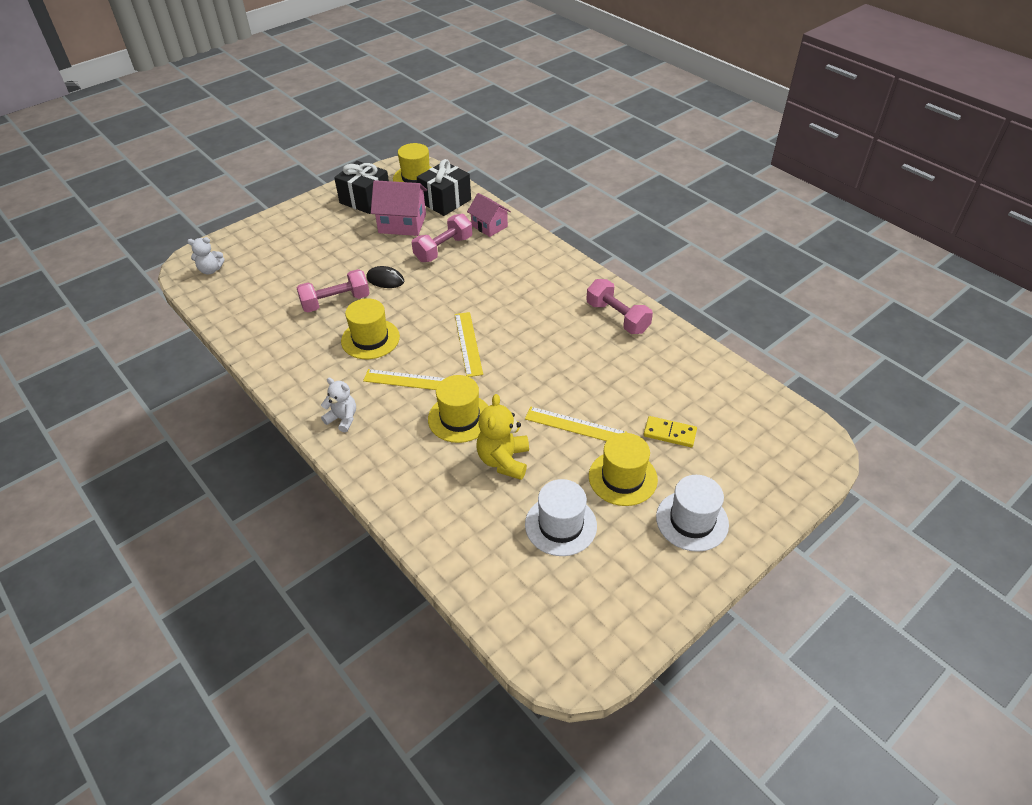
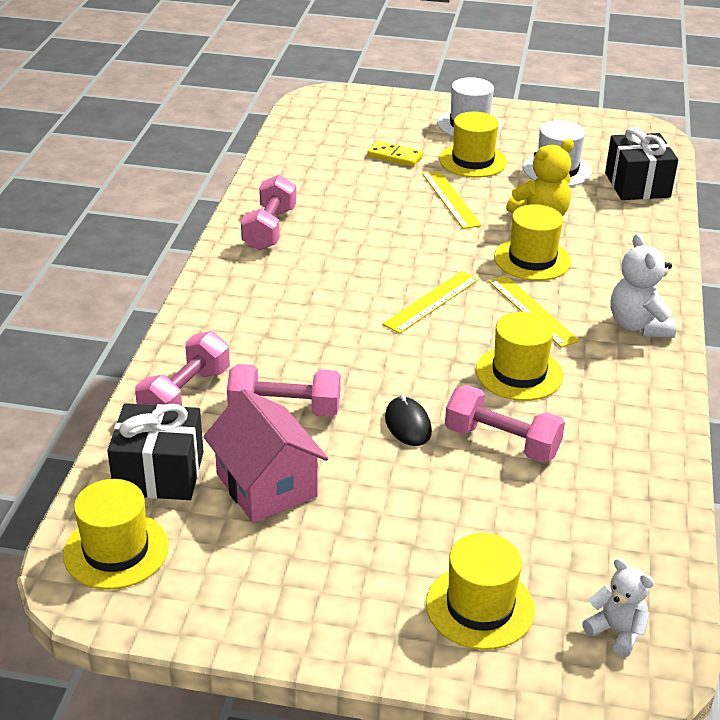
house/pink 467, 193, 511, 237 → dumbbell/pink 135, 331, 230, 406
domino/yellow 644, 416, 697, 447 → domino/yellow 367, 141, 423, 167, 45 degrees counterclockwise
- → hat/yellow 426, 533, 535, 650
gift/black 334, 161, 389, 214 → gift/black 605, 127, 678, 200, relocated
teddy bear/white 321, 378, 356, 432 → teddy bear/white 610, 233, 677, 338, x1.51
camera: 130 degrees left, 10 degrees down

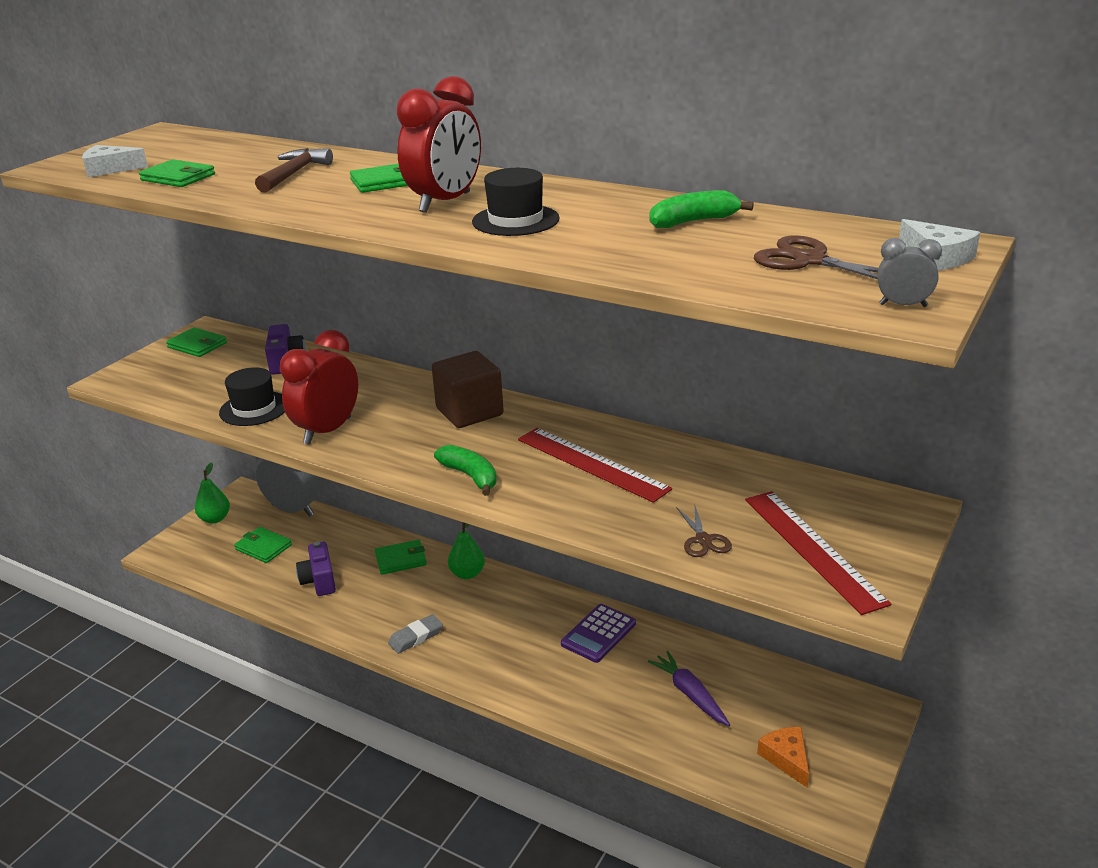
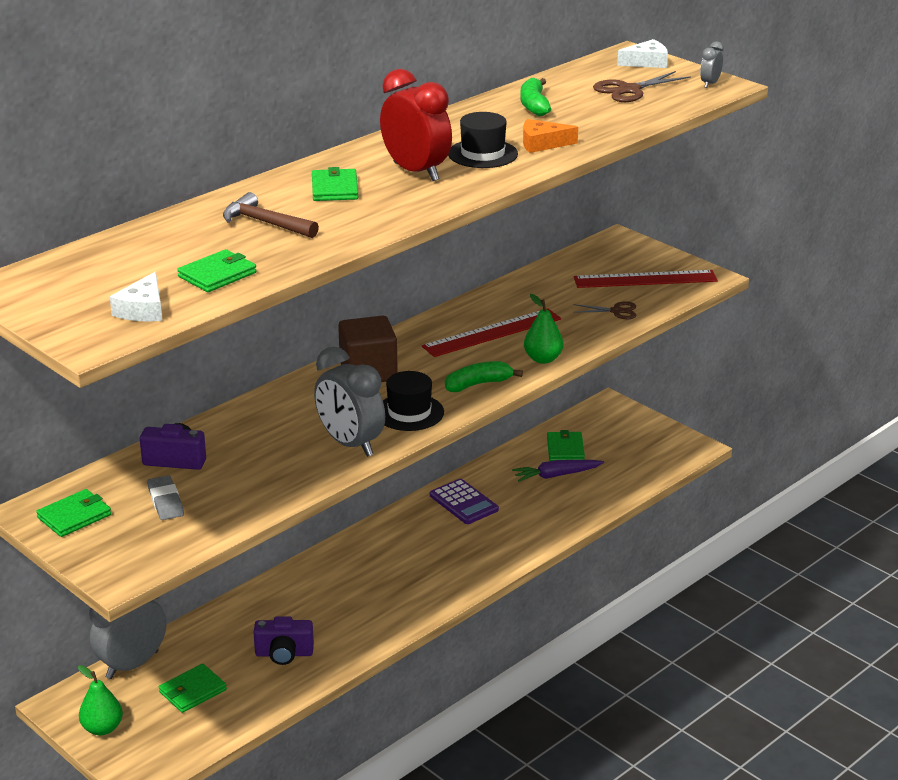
eraser/grey 388, 614, 443, 654 → eraser/grey 147, 475, 184, 520, relocated
clock/red 280, 330, 358, 445 → clock/grey 314, 347, 385, 457
hat/black 219, 367, 285, 426 → hat/black 383, 371, 444, 431, relocated
cheese/orange 757, 727, 809, 788 → cheese/orange 523, 119, 578, 153, relocated
pear/green 448, 522, 485, 579 → pear/green 524, 294, 563, 364, relocated
wallet/green 375, 540, 427, 575 → wallet/green 547, 430, 585, 461, relocated
camera: 75 degrees left, 0 degrees up

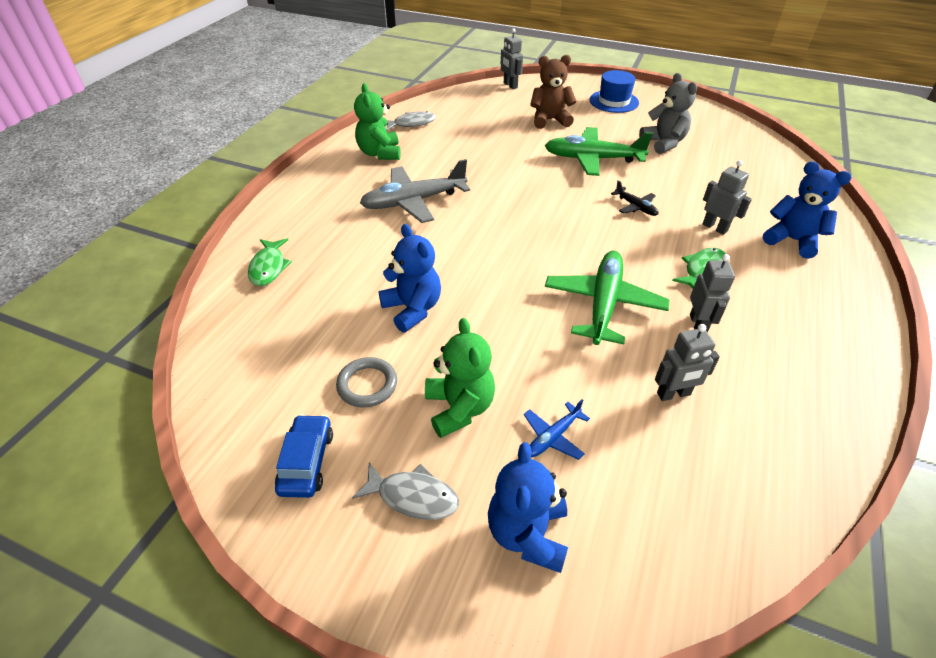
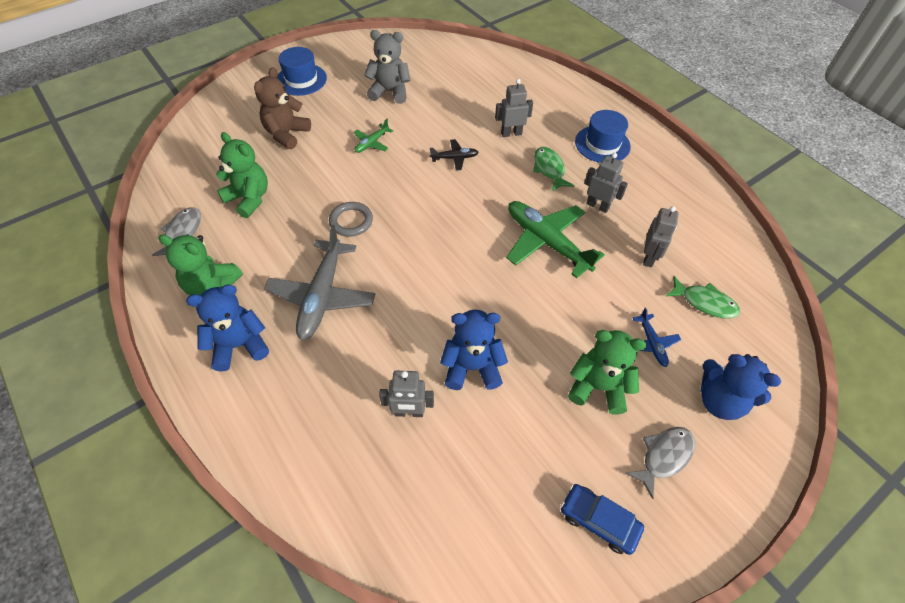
teddy bear/blue 763, 161, 852, 259 → teddy bear/blue 186, 285, 269, 372, relocated
- → teddy bear/green 216, 132, 268, 218
ring/grey 336, 357, 397, 407 → ring/grey 329, 202, 373, 237, relocated
plane/green 545, 127, 653, 176 → plane/green 354, 119, 393, 153, x0.48
robot/grey 501, 28, 523, 89 → robot/grey 379, 371, 434, 417, relocated
- → hat/blue 575, 110, 631, 163
fish/green 248, 238, 292, 286 → fish/green 665, 276, 740, 318, relocated
camera: 60 degrees left, 10 degrees up

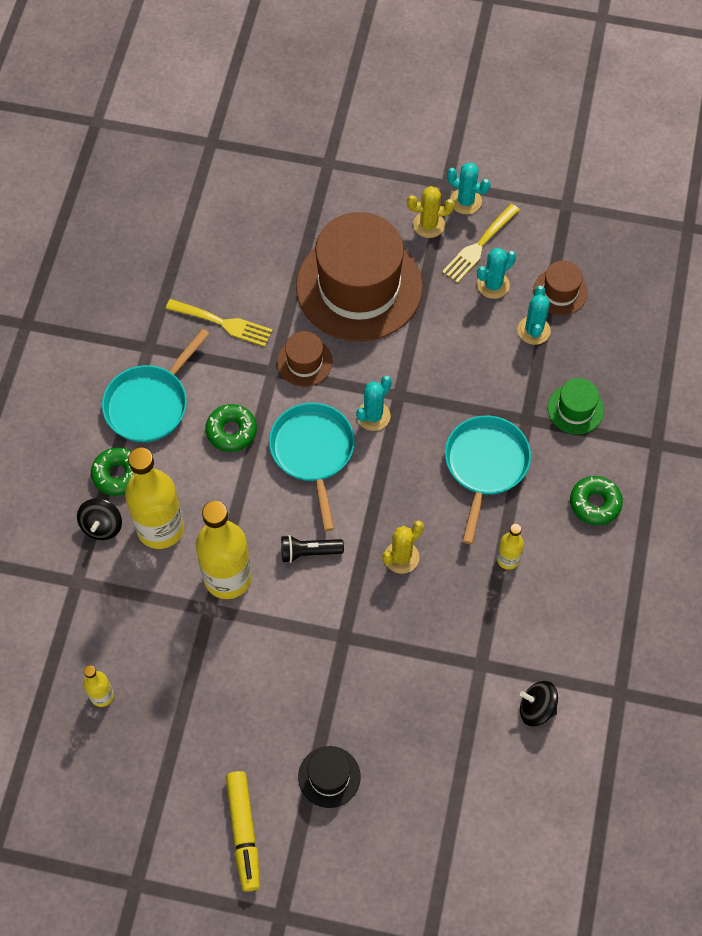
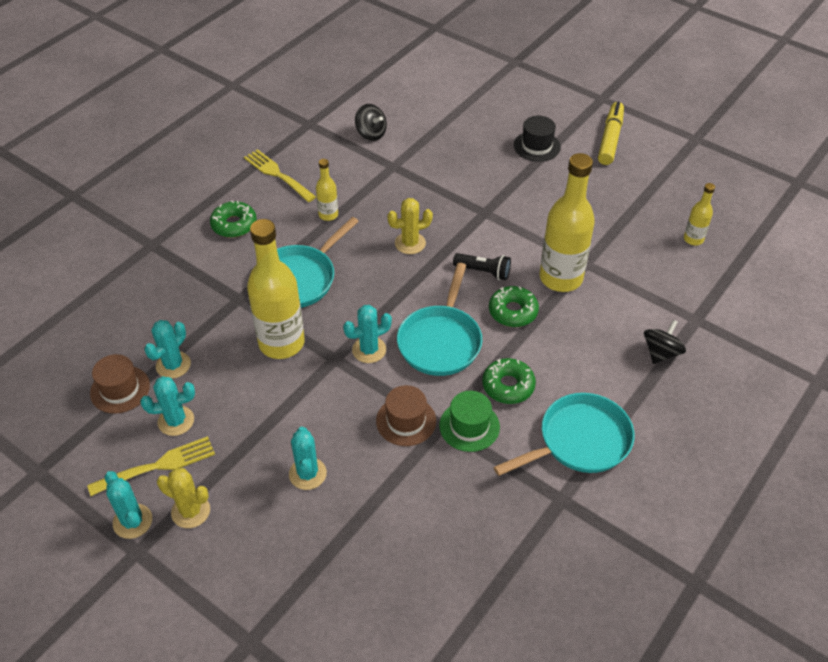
fork/yellow 166, 299, 273, 347 → fork/yellow 244, 149, 316, 202, relocated
bottle/yellow 125, 448, 184, 549 → bottle/yellow 247, 219, 305, 359, relocated
hat/brown 296, 212, 423, 342 → cactus/turquoise 289, 427, 327, 490
hat/green 548, 378, 604, 434 → hat/green 439, 391, 500, 452, relocated
donut/green 91, 447, 134, 496 → donut/green 489, 286, 539, 327, relocated
camera: 155 degrees left, 15 degrees down

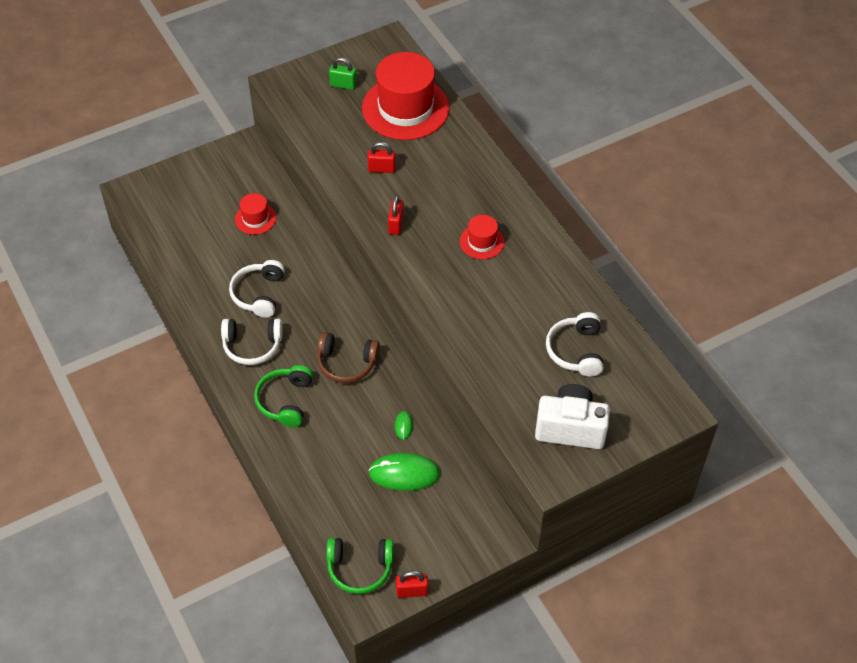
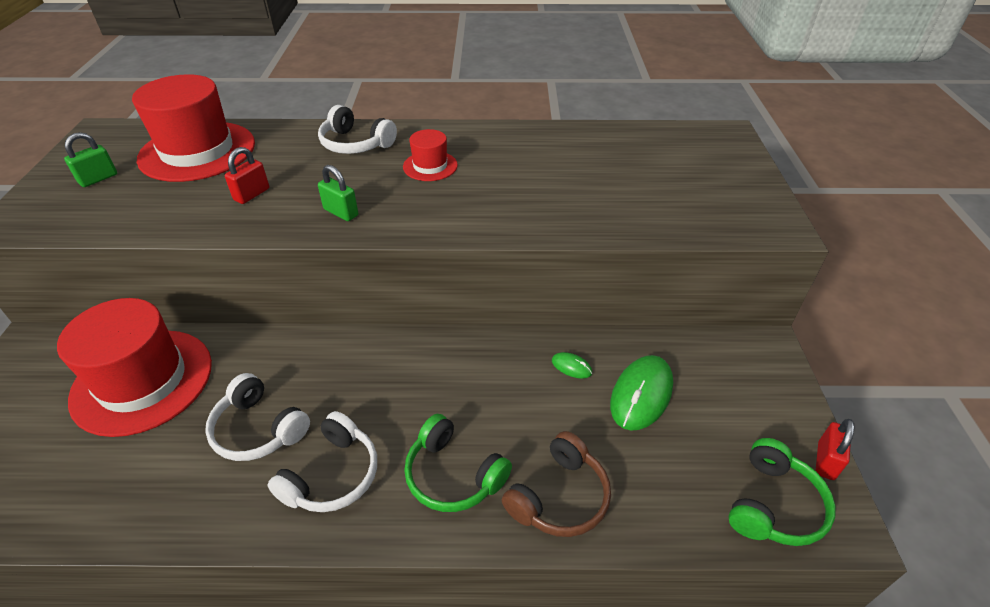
hat/red 235, 193, 276, 235 → hat/red 57, 298, 212, 437, x2.10
headphones/white 546, 312, 604, 377 → headphones/white 318, 105, 397, 154, relocated
padlock/red 388, 195, 404, 235 → padlock/green 318, 165, 358, 221
headphones/brown 317, 332, 380, 383 → headphones/brown 502, 431, 611, 537, relocated
camera/white 535, 384, 610, 449 → -
camera: 60 degrees left, 10 degrees down

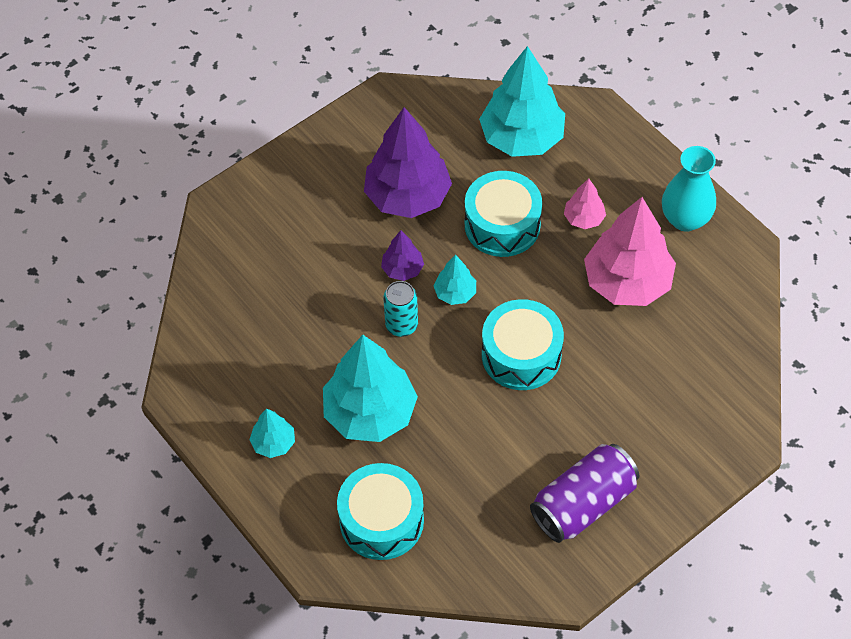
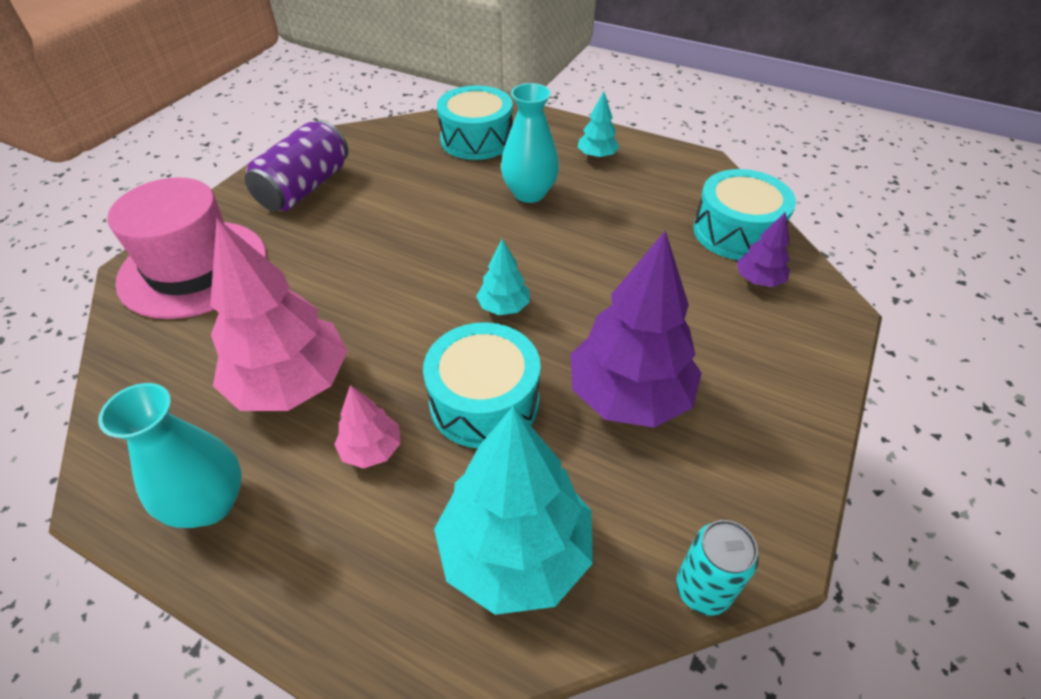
- → hat/pink 107, 178, 267, 319
tree/turquoise 323, 335, 418, 442 → vase/turquoise 501, 83, 559, 203
can/turquoise 383, 281, 418, 337 → can/turquoise 676, 520, 759, 616, relocated
drum/turquoise 482, 299, 564, 390 → drum/turquoise 693, 169, 796, 260, relocated
tree/purple 381, 230, 424, 281 → tree/purple 737, 212, 790, 287, relocated
camera: 155 degrees right, 10 degrees down

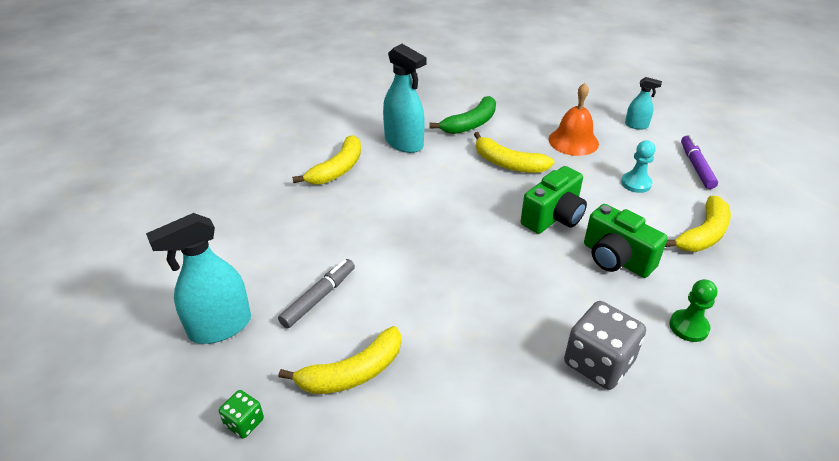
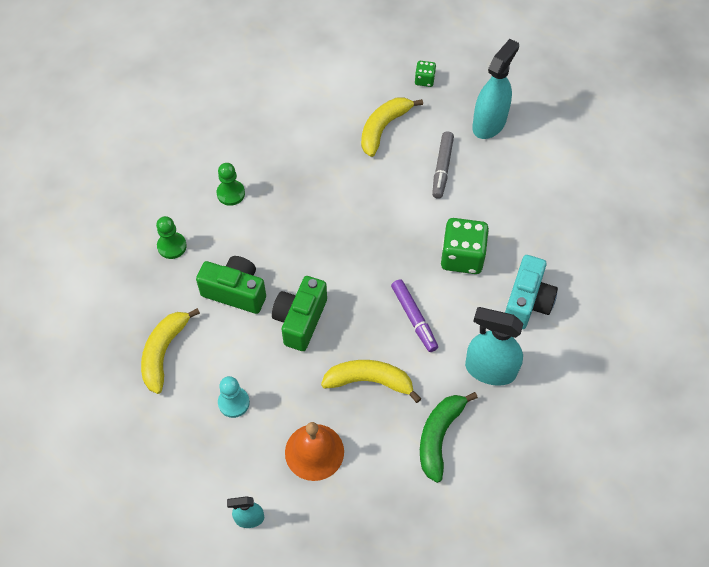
dice/grey 564, 301, 646, 390 → pawn/green 217, 163, 245, 206
marker/purple 681, 135, 718, 189 → marker/purple 391, 279, 438, 352, relocated
- → dice/green 441, 218, 489, 274
banana/yellow 292, 135, 361, 185 → camera/turquoise 505, 255, 558, 329
camera: 155 degrees right, 20 degrees up

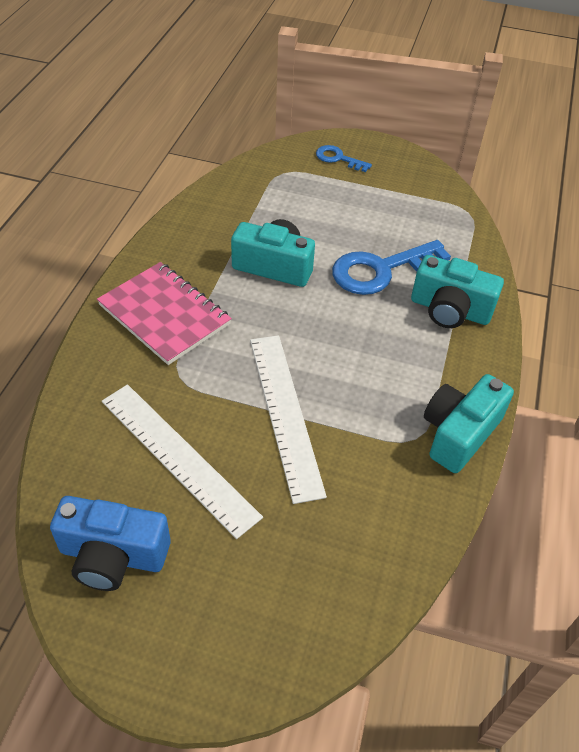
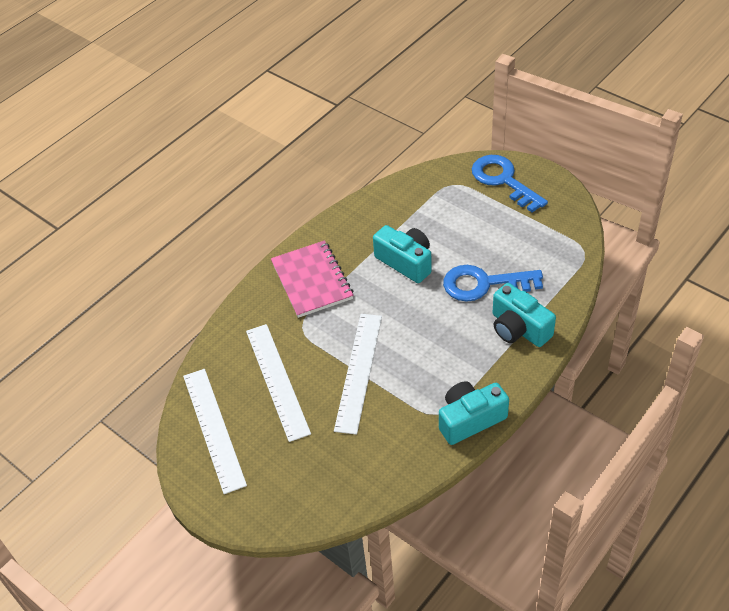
camera/blue 50, 496, 170, 591 → ruler/white 183, 369, 247, 494
key/blue 316, 145, 372, 172 → key/blue 472, 155, 548, 213, x1.86
camera: 30 degrees right, 0 degrees up

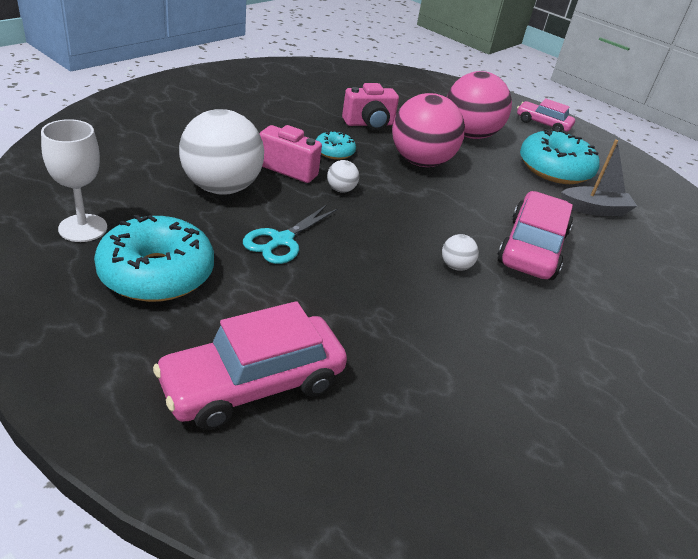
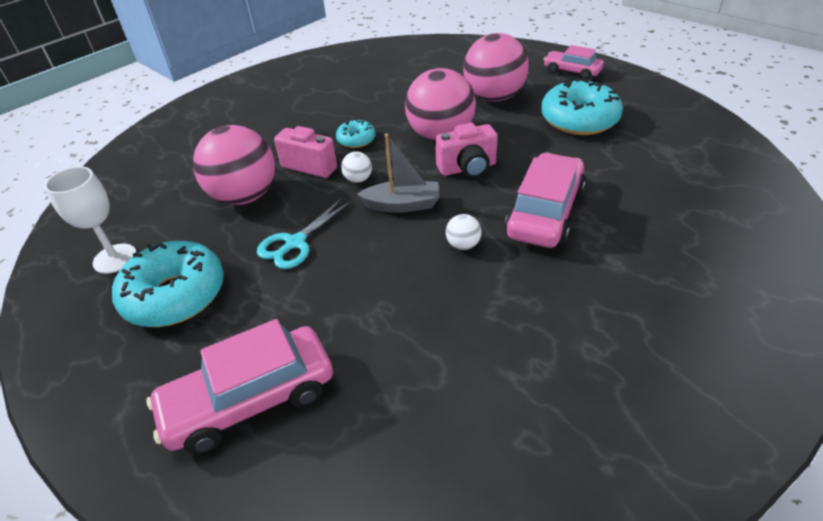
ball/white 179, 109, 264, 195 → ball/pink 193, 125, 275, 205
boat/grey 561, 139, 637, 216 → boat/grey 357, 133, 440, 213, relocated
camera/pink 342, 83, 399, 130 → camera/pink 435, 123, 498, 178, relocated
camera: 10 degrees right, 5 degrees up

